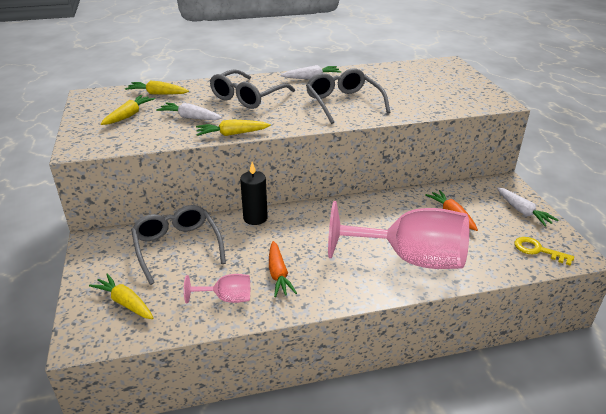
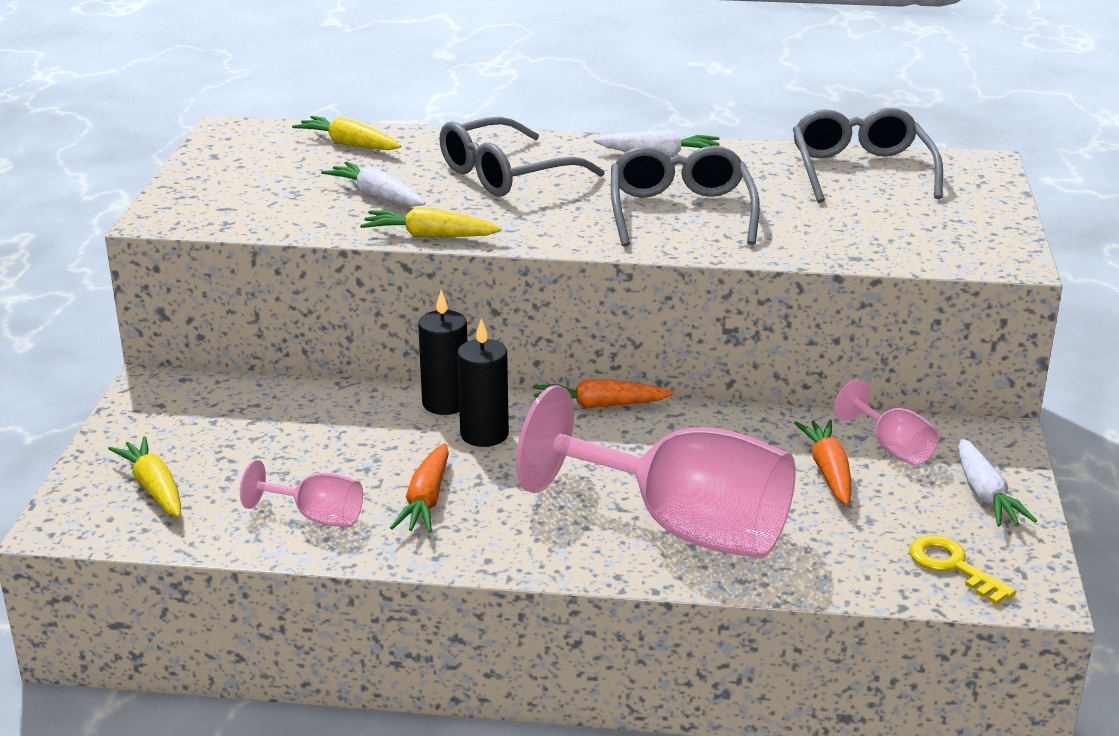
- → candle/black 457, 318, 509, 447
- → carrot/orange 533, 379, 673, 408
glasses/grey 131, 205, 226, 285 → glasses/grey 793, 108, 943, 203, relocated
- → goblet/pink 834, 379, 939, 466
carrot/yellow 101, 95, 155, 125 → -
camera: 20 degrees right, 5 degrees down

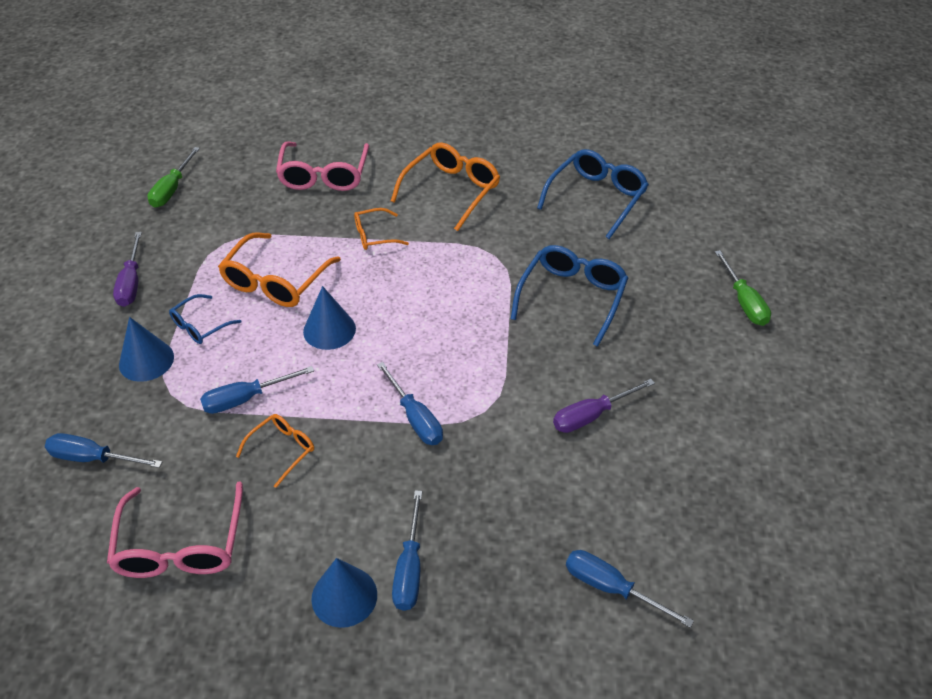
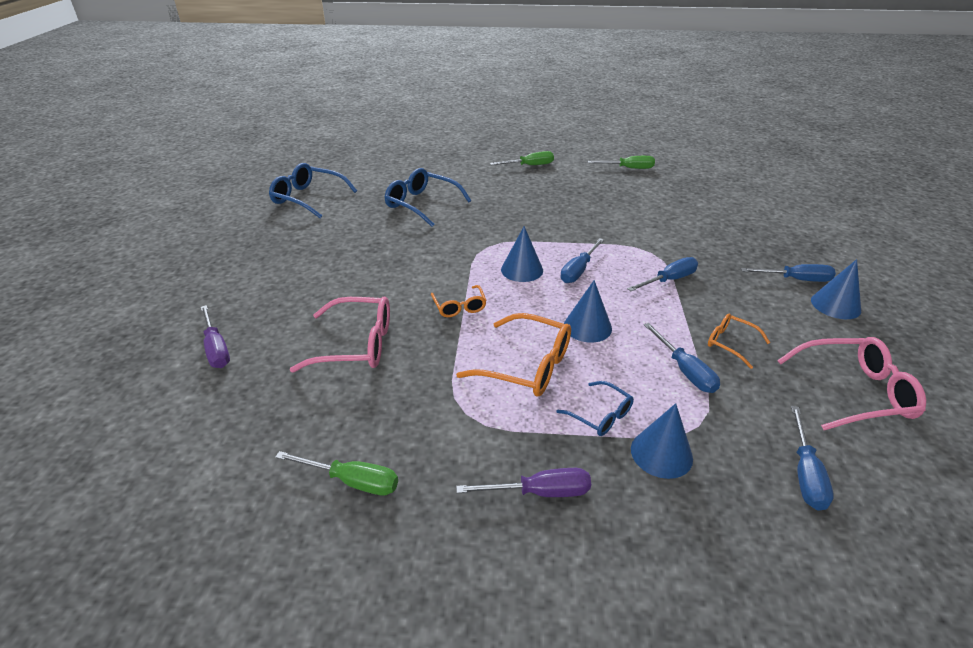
screwdriver/purple 553, 379, 655, 433 → screwdriver/purple 201, 305, 230, 368, relocated
glasses/blue 511, 245, 628, 347 → glasses/blue 269, 163, 357, 218, relocated
- → cone/blue 501, 226, 543, 282
screwdriver/blue 566, 550, 694, 628 → screwdriver/blue 561, 238, 604, 283, relocated
- → screwdriver/green 588, 156, 655, 169
glasses/orange 391, 143, 500, 231 → -
camera: 90 degrees left, 10 degrees down

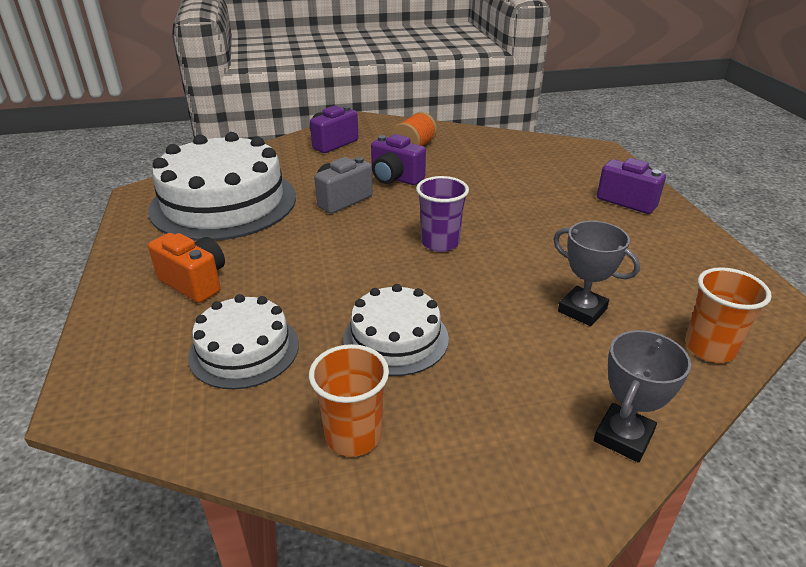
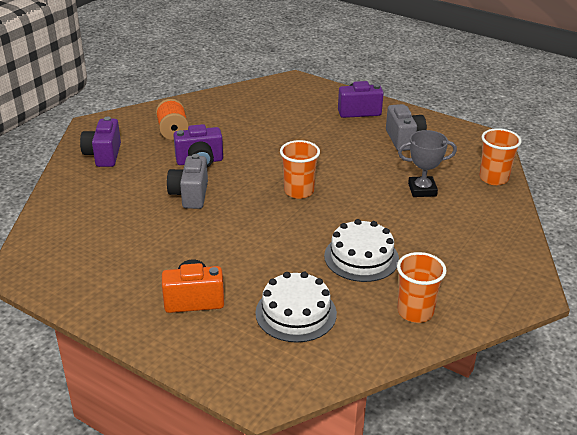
cup/purple 416, 176, 469, 252 → cup/orange 280, 140, 320, 199
- → camera/grey 386, 104, 427, 151
cake/white 148, 132, 296, 241 → -
trophy/grey 594, 330, 691, 463 → -
camera: 45 degrees left, 0 degrees up

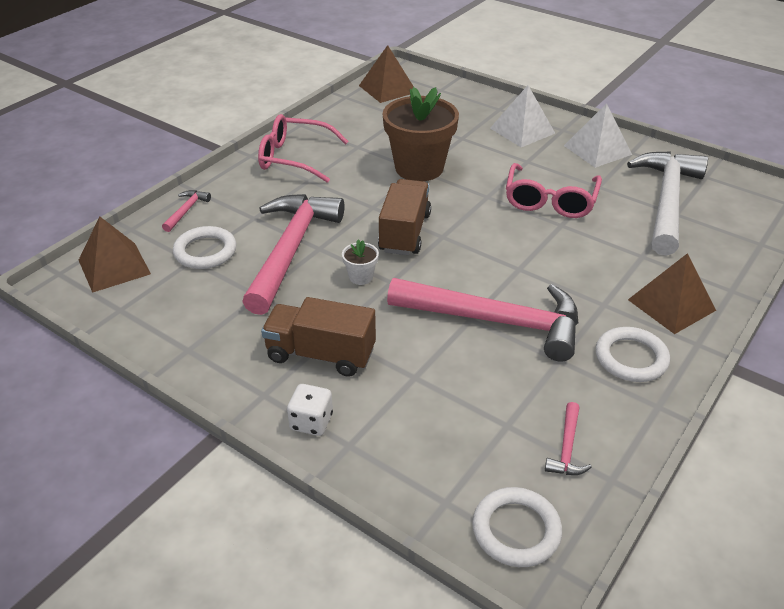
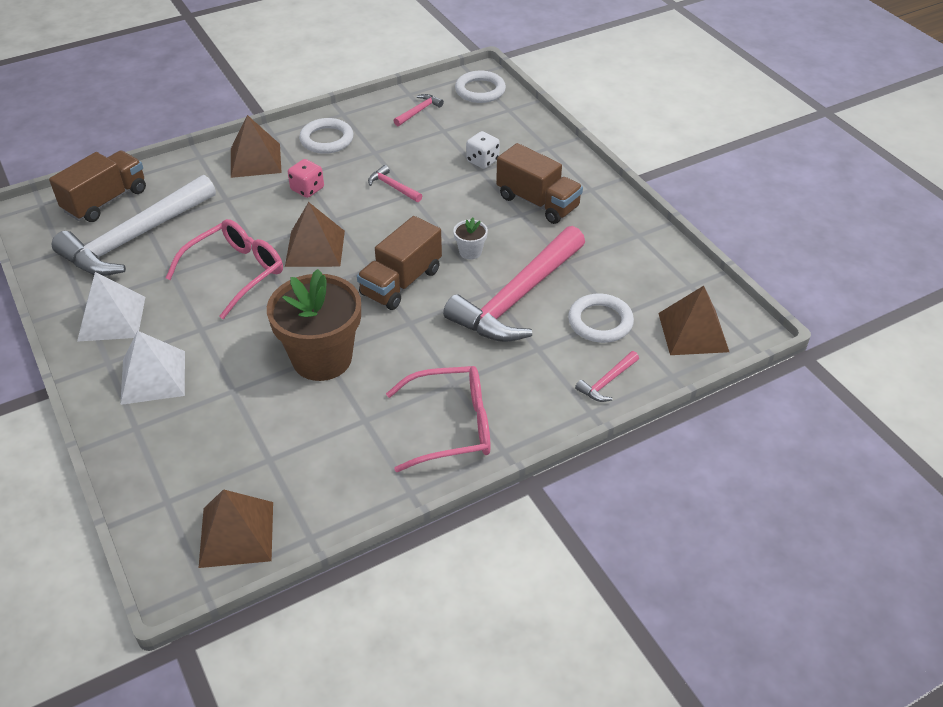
- → truck/brown 49, 150, 146, 222
- → pyramid/brown 285, 202, 345, 267
- → dice/pink 288, 159, 324, 198
hammer/pink 387, 278, 579, 362 → hammer/pink 368, 165, 422, 202, x0.40
glasses/pink 258, 114, 349, 183 → glasses/pink 386, 366, 491, 472, 45 degrees counterclockwise
dice/white 287, 384, 333, 436 → dice/white 466, 131, 500, 169, relocated
camera: 155 degrees left, 5 degrees up

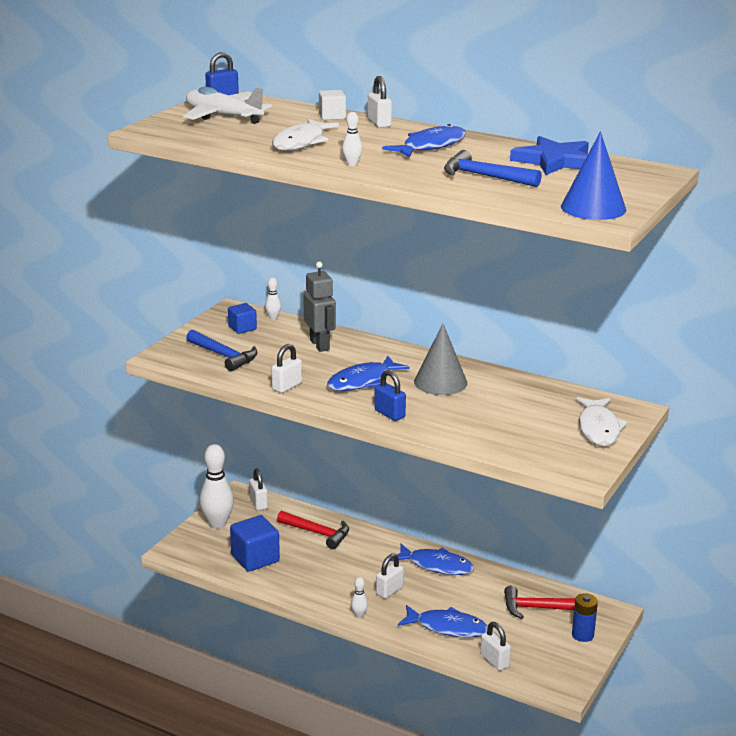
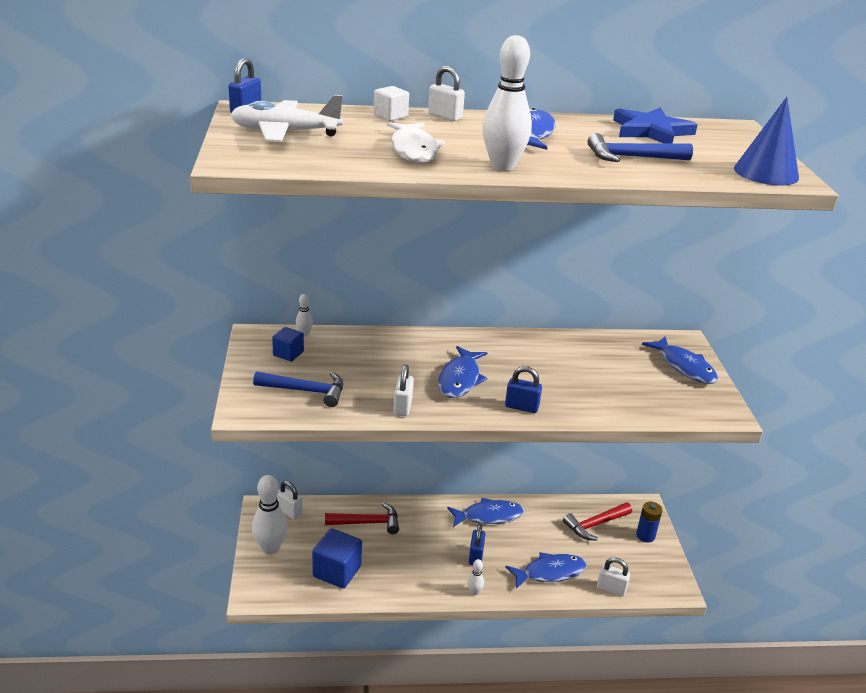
padlock/white 376, 554, 404, 599 → padlock/blue 469, 523, 485, 565
bowling pin/white 342, 112, 362, 166 → bowling pin/white 482, 35, 532, 171, x2.18
fish/white 576, 397, 628, 446 → fish/blue 642, 336, 718, 384
robot/grey 303, 261, 336, 352 → -
cone/grey 414, 324, 467, 395 → -
camera: 35 degrees left, 5 degrees up

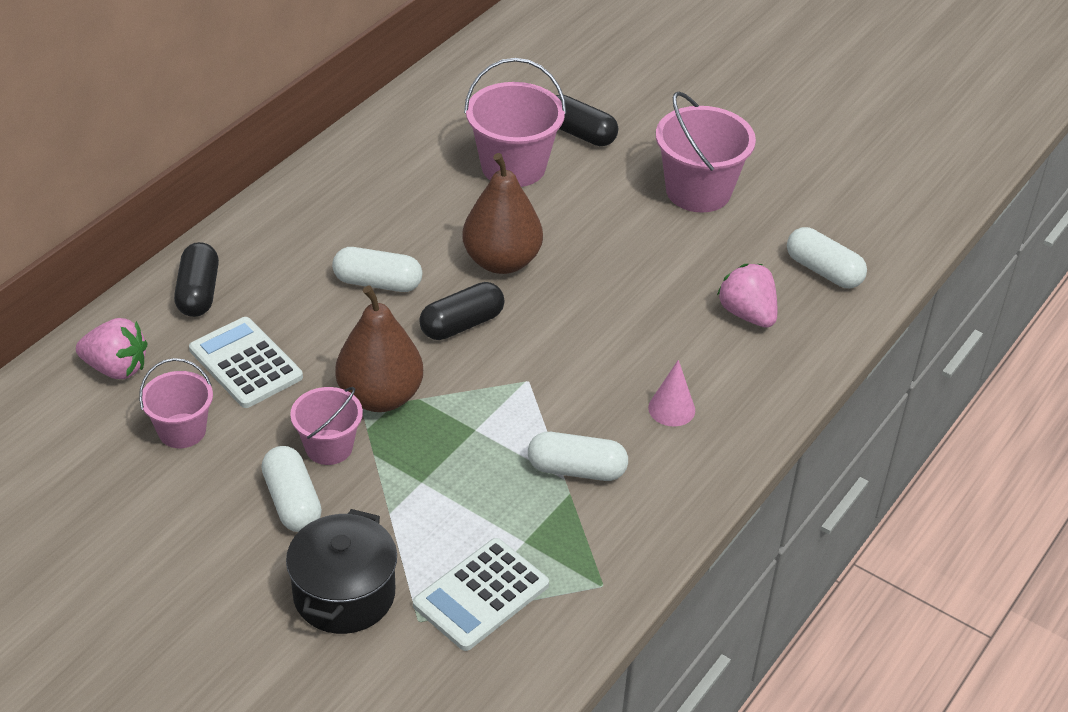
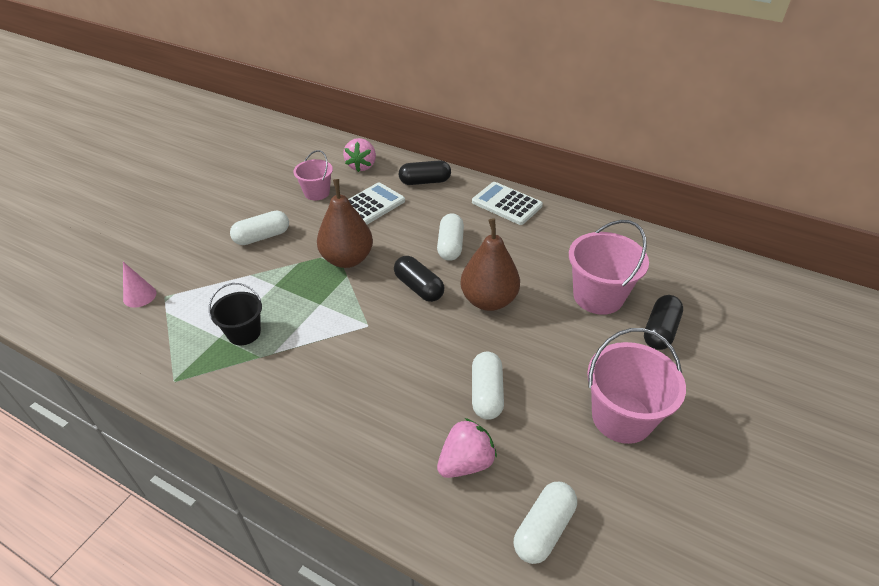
cone/pink 648, 360, 695, 426 → cone/pink 123, 262, 156, 308, relocated
- → bucket/black 209, 283, 262, 345
calculator/white 413, 538, 549, 651 → calculator/white 472, 182, 543, 225, relocated
capsule/white 528, 432, 628, 481 → capsule/white 472, 351, 504, 420, relocated
pot/black 286, 509, 397, 634 → -
bucket/pink 290, 387, 363, 465 → -
camera: 85 degrees right, 0 degrees up

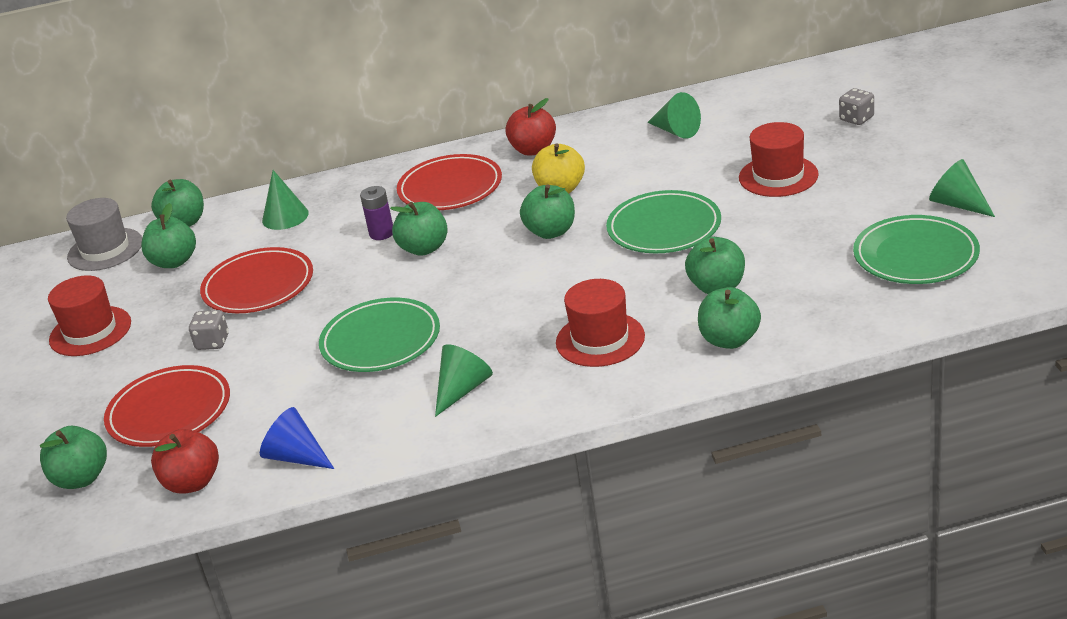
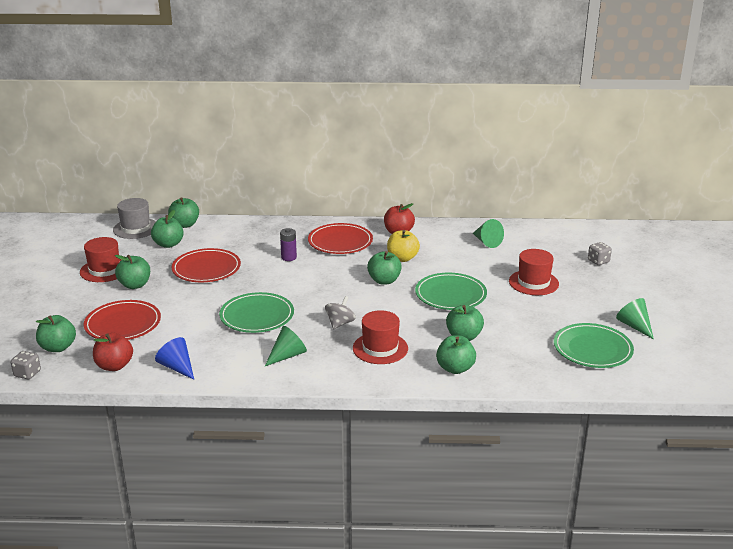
dice/grey 189, 310, 229, 350 → dice/grey 11, 351, 41, 379, relocated
apple/green 390, 202, 448, 256 → apple/green 115, 255, 150, 289, relocated
- → spinning top/grey 325, 296, 356, 329
cone/green 262, 170, 309, 230 → -
camera: 10 degrees right, 5 degrees down

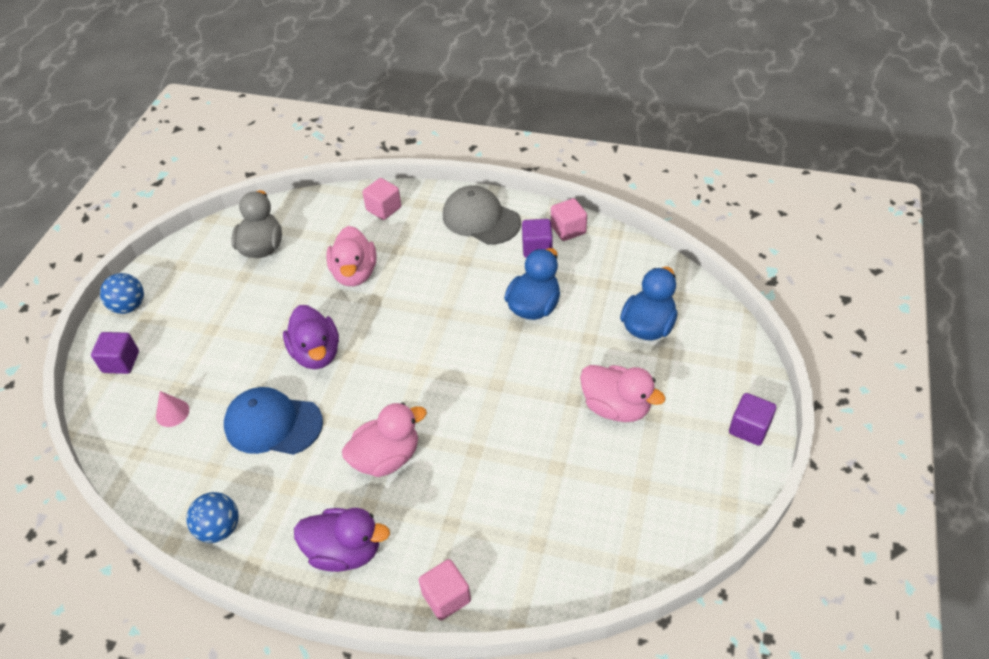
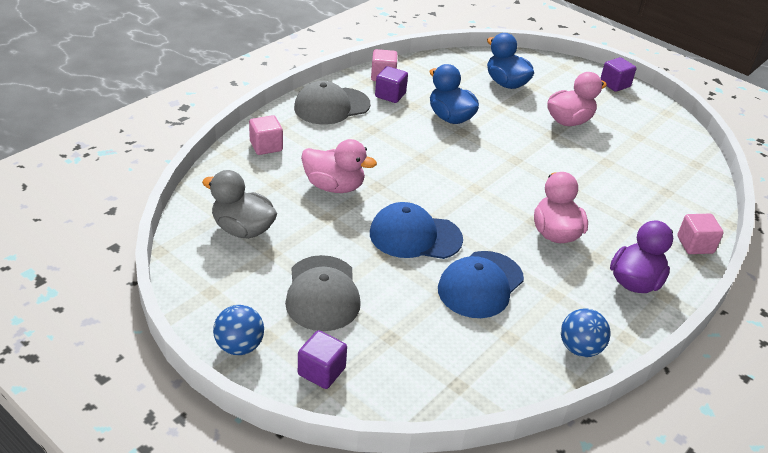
- → cap/grey 285, 255, 361, 331
duck/purple 283, 305, 339, 369 → cap/blue 370, 202, 463, 259
cone/pink 156, 391, 189, 427 → -
camera: 70 degrees left, 10 degrees down

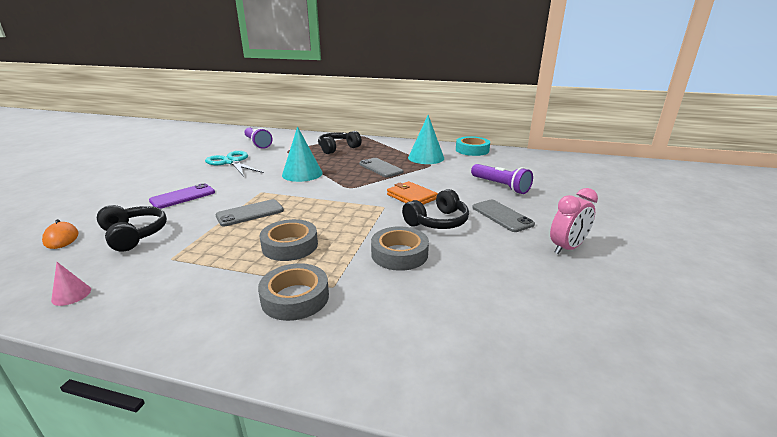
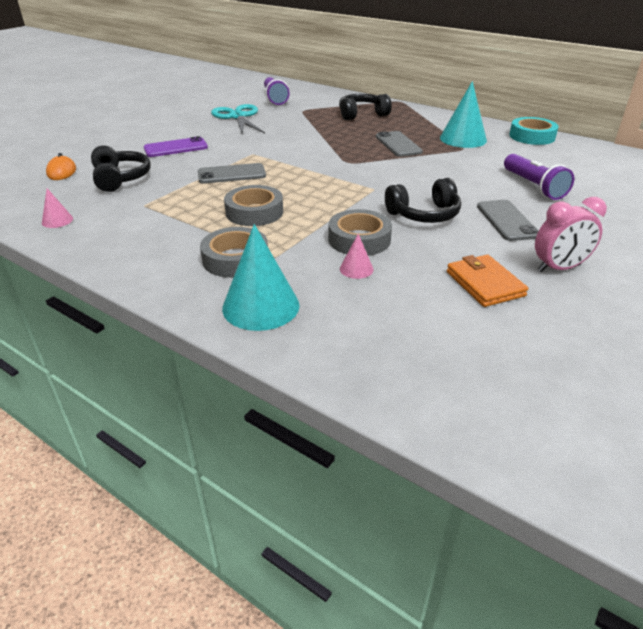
cone/turquoise 282, 126, 323, 182 → cone/turquoise 222, 224, 300, 331, relocated
- → cone/pink 340, 234, 374, 279
wallet/orange 387, 181, 438, 205 → wallet/orange 447, 255, 528, 307, relocated
camera: 20 degrees right, 10 degrees up

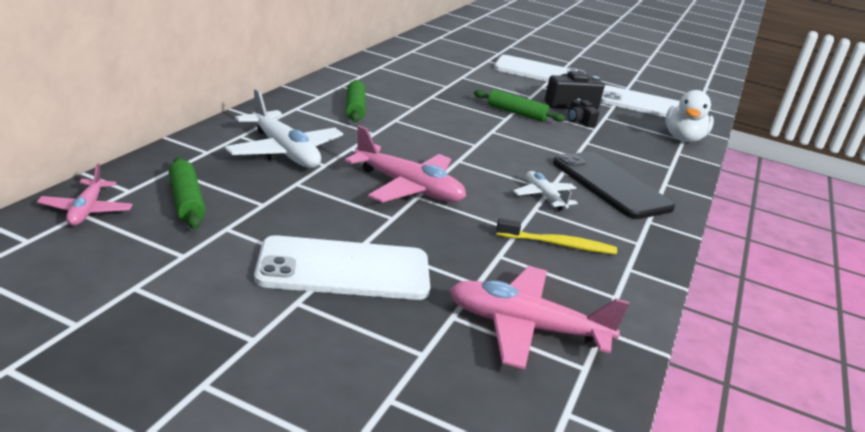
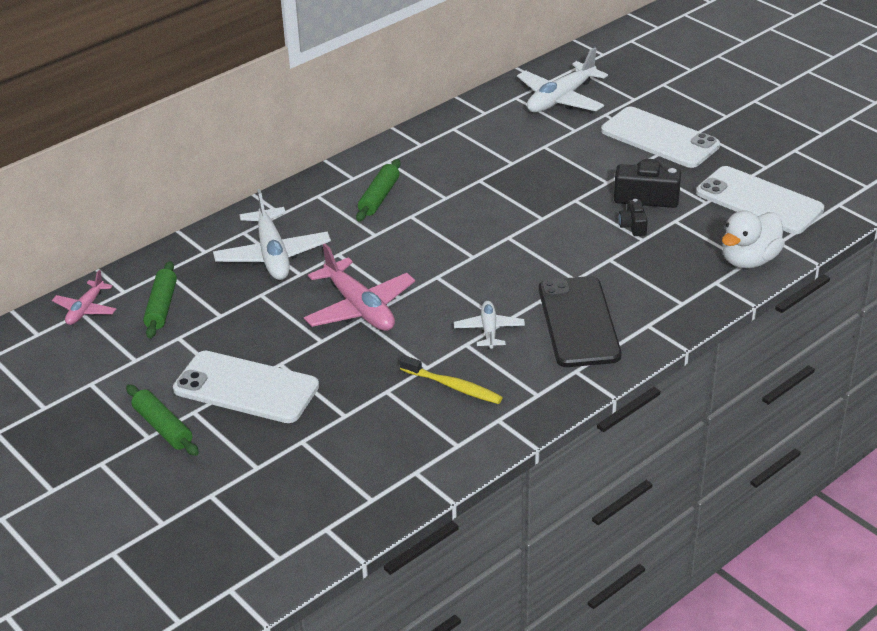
rolling pin/green 474, 89, 565, 122 → rolling pin/green 126, 384, 199, 456, relocated
- → plane/white 517, 47, 608, 113
plane/pink 449, 266, 629, 369 → -
camera: 30 degrees right, 10 degrees up

